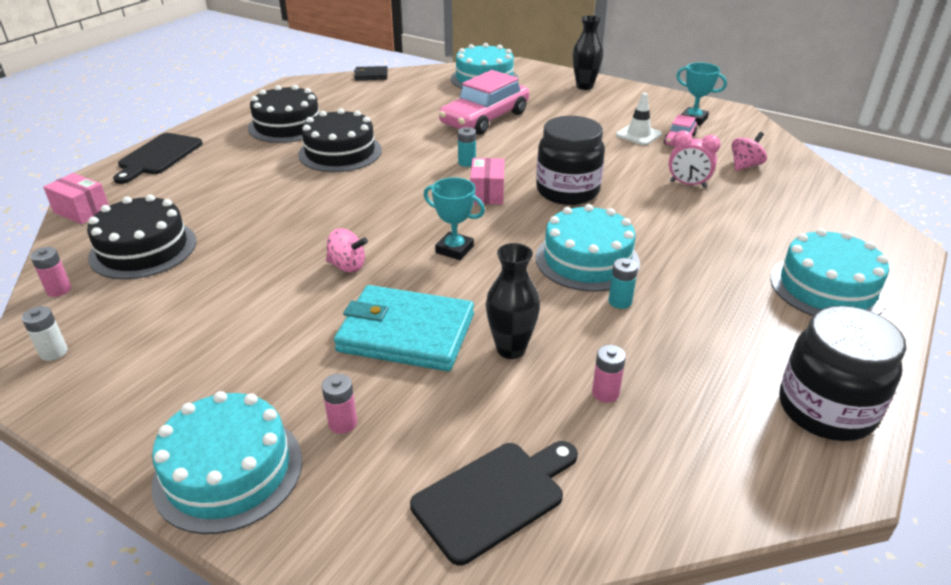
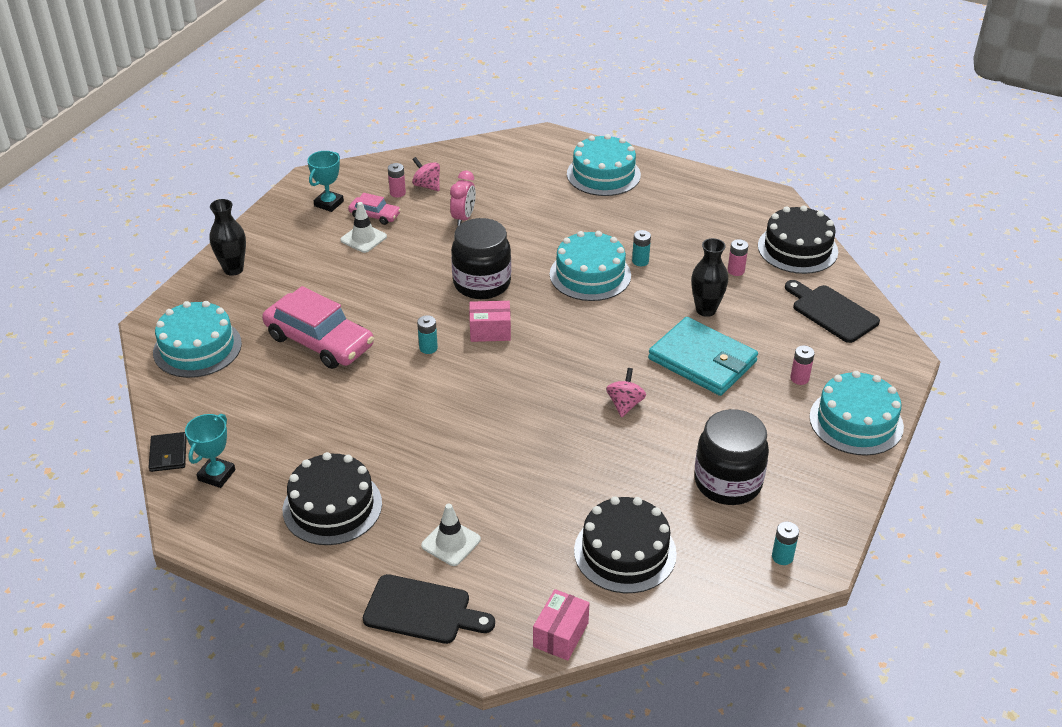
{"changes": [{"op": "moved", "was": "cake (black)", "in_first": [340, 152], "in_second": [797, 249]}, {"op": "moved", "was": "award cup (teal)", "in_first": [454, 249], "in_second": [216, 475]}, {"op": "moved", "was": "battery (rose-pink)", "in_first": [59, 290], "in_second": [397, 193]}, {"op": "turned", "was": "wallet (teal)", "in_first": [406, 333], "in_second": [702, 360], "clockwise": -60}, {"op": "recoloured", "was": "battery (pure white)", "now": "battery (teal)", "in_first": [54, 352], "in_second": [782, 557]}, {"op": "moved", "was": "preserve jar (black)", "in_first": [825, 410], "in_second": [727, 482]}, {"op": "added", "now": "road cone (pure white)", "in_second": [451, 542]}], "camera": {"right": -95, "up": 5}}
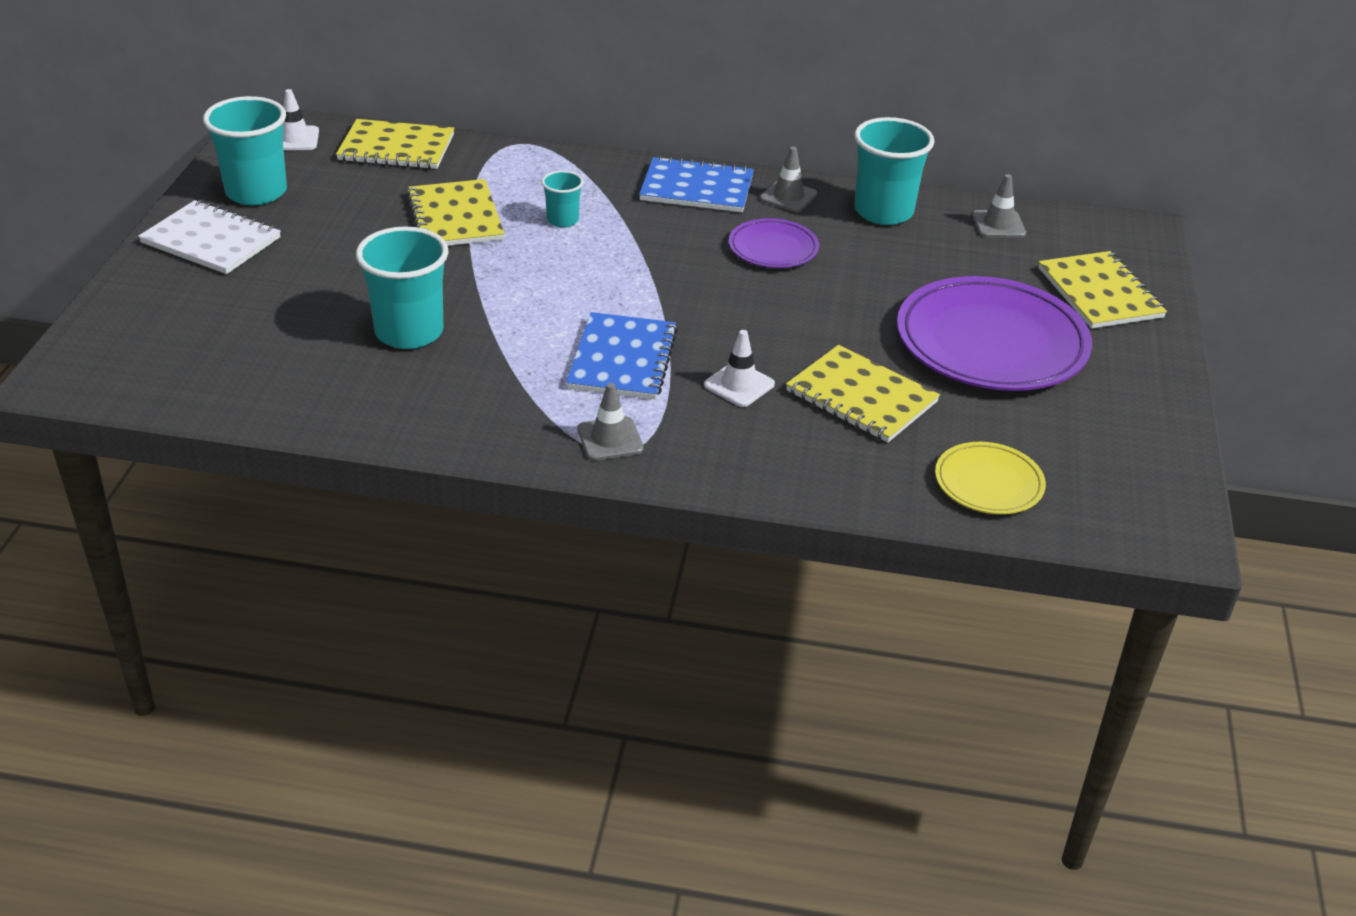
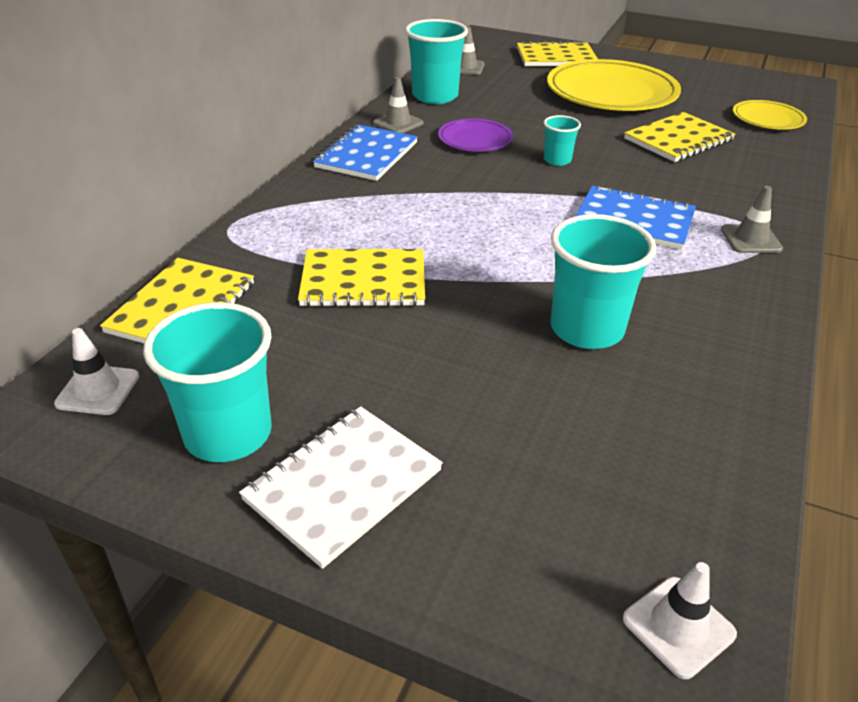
{"changes": [{"op": "moved", "was": "beaker (teal)", "in_first": [562, 220], "in_second": [557, 160]}, {"op": "recoloured", "was": "plate (royal purple)", "now": "plate (golden)", "in_first": [991, 343], "in_second": [611, 93]}, {"op": "moved", "was": "road cone (pure white)", "in_first": [739, 385], "in_second": [678, 626]}], "camera": {"right": -75, "up": 0}}
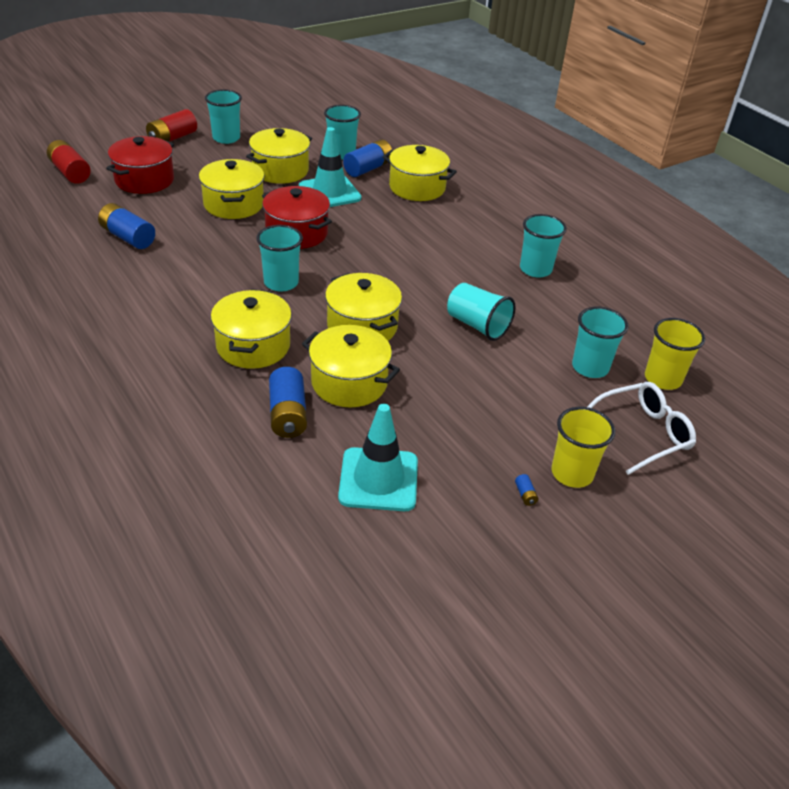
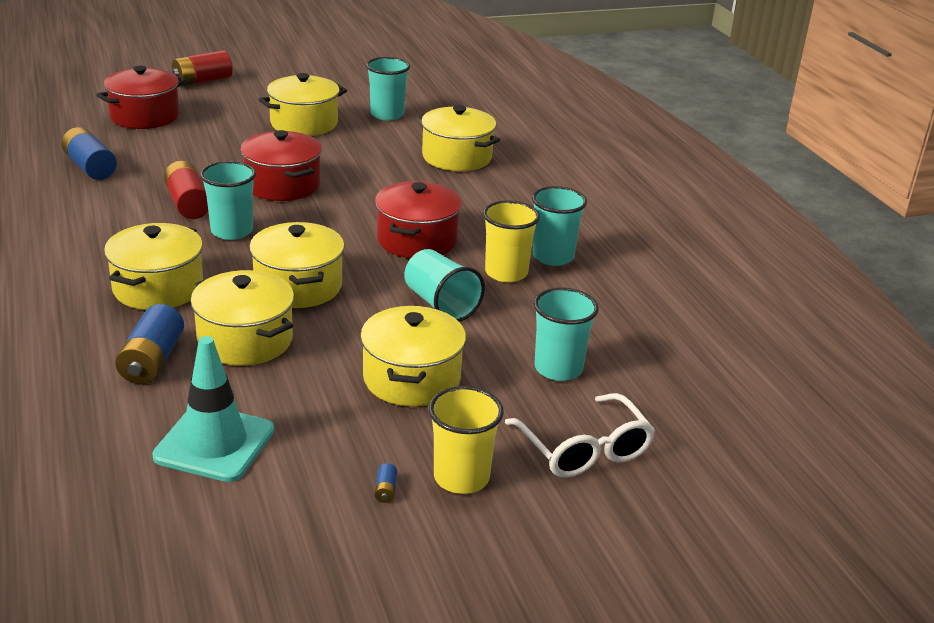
{"changes": [{"op": "removed", "was": "beaker (teal)", "in_first": [226, 138]}, {"op": "removed", "was": "road cone (teal)", "in_first": [329, 192]}, {"op": "removed", "was": "battery (royal blue)", "in_first": [368, 168]}, {"op": "moved", "was": "battery (crimson)", "in_first": [70, 172], "in_second": [188, 204]}, {"op": "moved", "was": "stockpot (golden)", "in_first": [233, 204], "in_second": [411, 379]}, {"op": "moved", "was": "beaker (golden)", "in_first": [662, 379], "in_second": [506, 273]}, {"op": "turned", "was": "eyeglasses (pure white)", "in_first": [643, 433], "in_second": [584, 450], "clockwise": 75}, {"op": "added", "now": "stockpot (crimson)", "in_second": [417, 240]}], "camera": {"right": 15, "up": -10}}
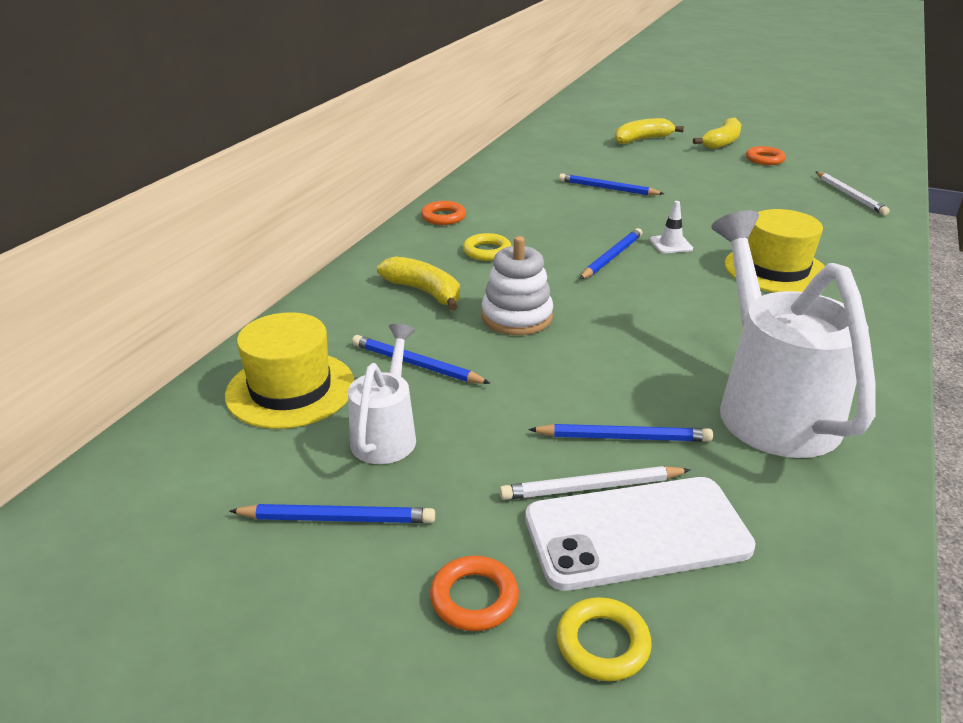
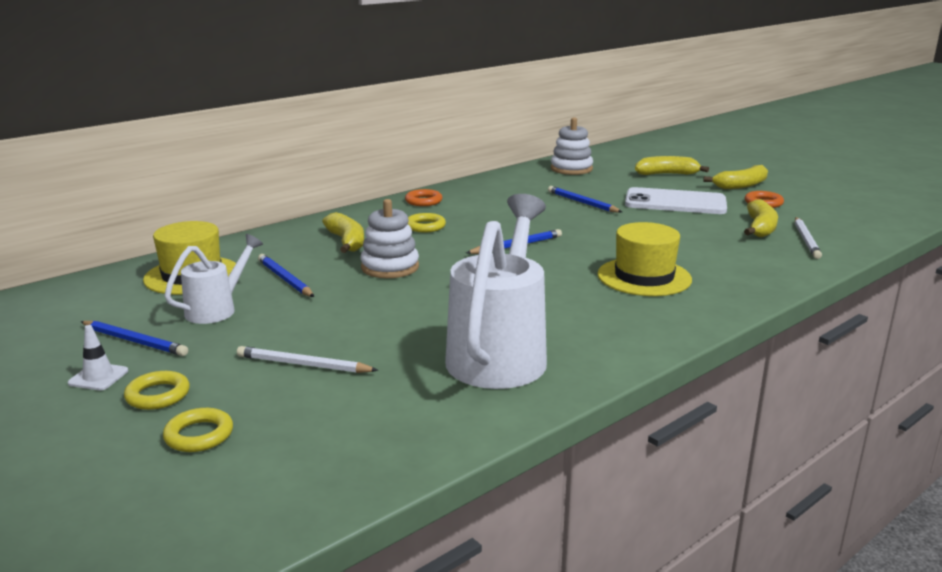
{"changes": [{"op": "moved", "was": "road cone (pure white)", "in_first": [671, 244], "in_second": [98, 377]}, {"op": "removed", "was": "lead pencil (royal blue)", "in_first": [623, 437]}, {"op": "moved", "was": "phone (pure white)", "in_first": [636, 533], "in_second": [675, 202]}, {"op": "recoloured", "was": "torus (bright orange)", "now": "torus (golden)", "in_first": [474, 598], "in_second": [158, 395]}, {"op": "added", "now": "ring stacker (pure white)", "in_second": [571, 169]}, {"op": "added", "now": "toy banana (golden)", "in_second": [760, 228]}], "camera": {"right": 25, "up": -10}}
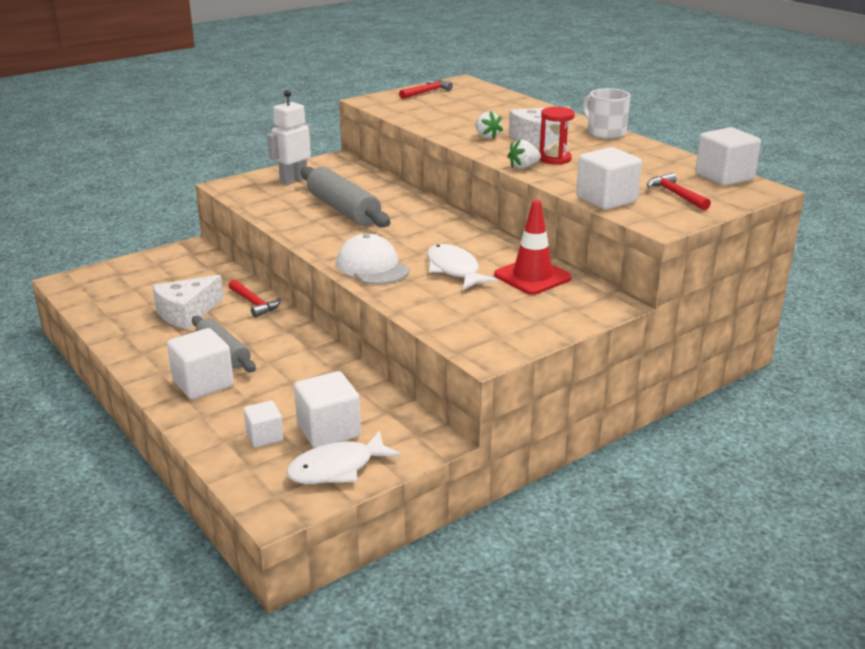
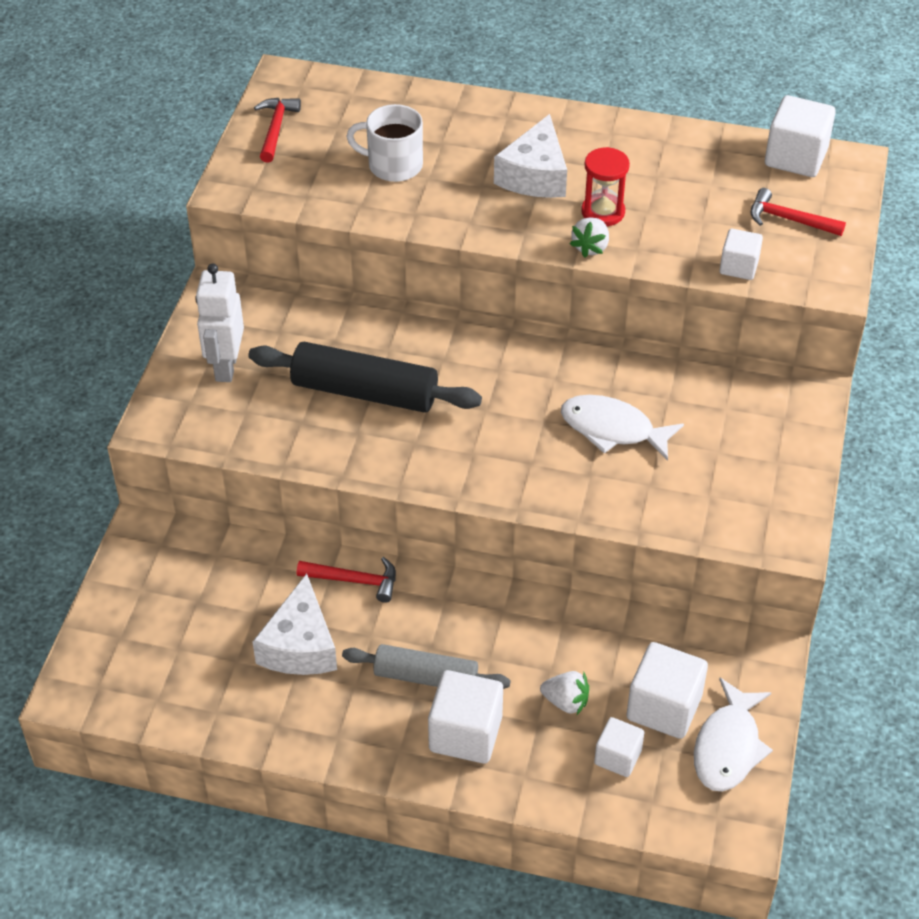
{"changes": [{"op": "moved", "was": "coffee mug (pure white)", "in_first": [605, 132], "in_second": [393, 165]}, {"op": "moved", "was": "toy strawberry (pure white)", "in_first": [486, 136], "in_second": [566, 702]}, {"op": "resized", "was": "solid cube (pure white)", "in_first": [606, 199], "in_second": [739, 267], "ratio": 0.6}, {"op": "recoloured", "was": "rolling pin (gray)", "now": "rolling pin (black)", "in_first": [343, 210], "in_second": [365, 392]}, {"op": "removed", "was": "road cone (crimson)", "in_first": [532, 277]}, {"op": "removed", "was": "cap (pure white)", "in_first": [372, 267]}], "camera": {"right": -40, "up": 20}}
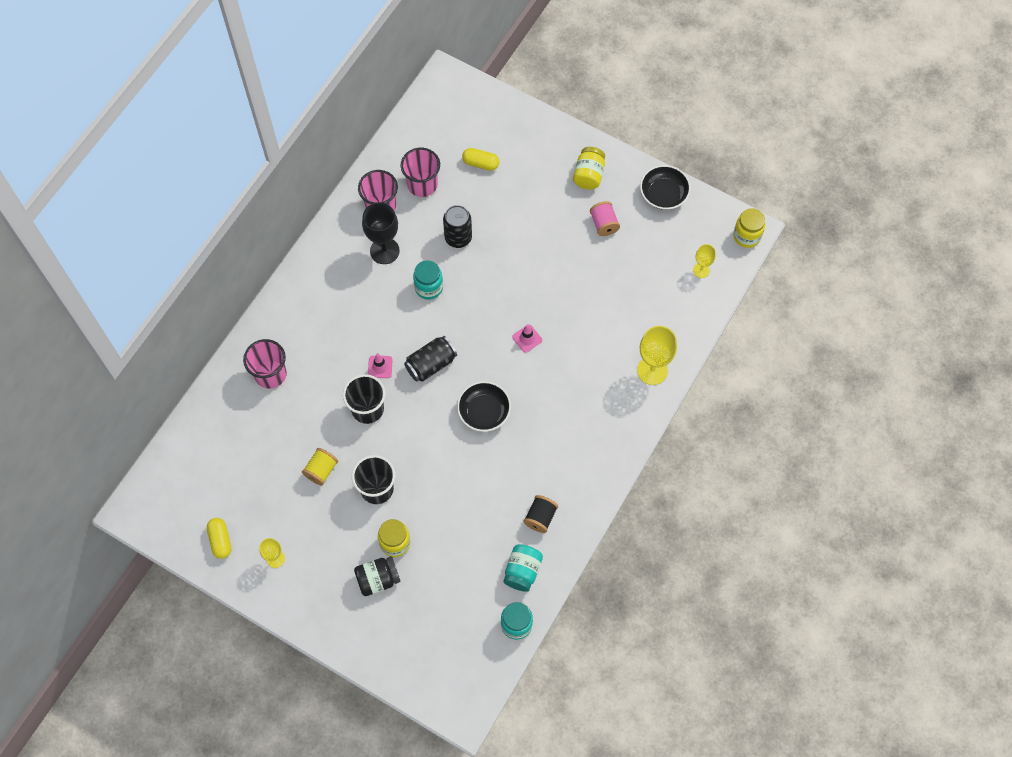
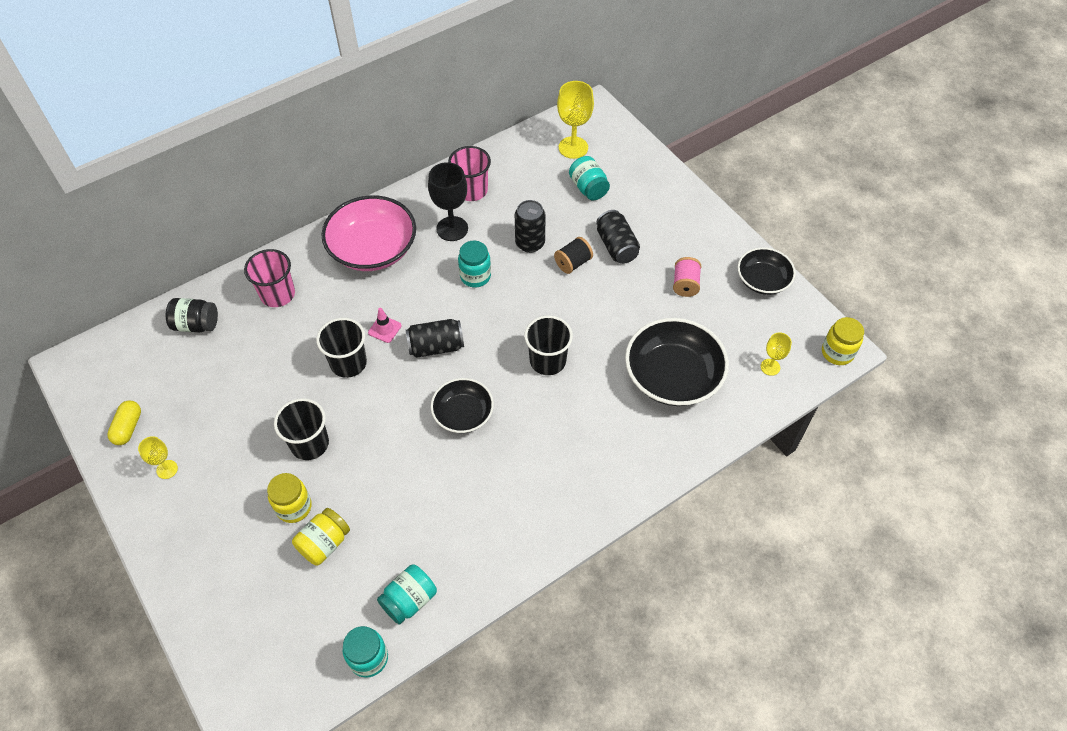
{"changes": [{"op": "moved", "was": "preserve jar (golden)", "in_first": [588, 175], "in_second": [324, 543]}, {"op": "removed", "was": "beaker (rose-pink)", "in_first": [422, 184]}, {"op": "replaced", "was": "capsule (golden)", "now": "preserve jar (teal)", "in_first": [480, 163], "in_second": [588, 188]}, {"op": "replaced", "was": "road cone (rose-pink)", "now": "beaker (black)", "in_first": [527, 338], "in_second": [547, 361]}, {"op": "moved", "was": "chalice (golden)", "in_first": [652, 370], "in_second": [573, 147]}, {"op": "removed", "was": "reel of thread (golden)", "in_first": [321, 470]}, {"op": "moved", "was": "reel of thread (black)", "in_first": [540, 517], "in_second": [573, 263]}, {"op": "moved", "was": "preserve jar (black)", "in_first": [378, 579], "in_second": [196, 324]}, {"op": "added", "now": "bowl (rose-pink)", "in_second": [373, 249]}, {"op": "added", "now": "tin (black)", "in_second": [616, 246]}, {"op": "added", "now": "bowl (black)", "in_second": [672, 376]}], "camera": {"right": 25, "up": -10}}
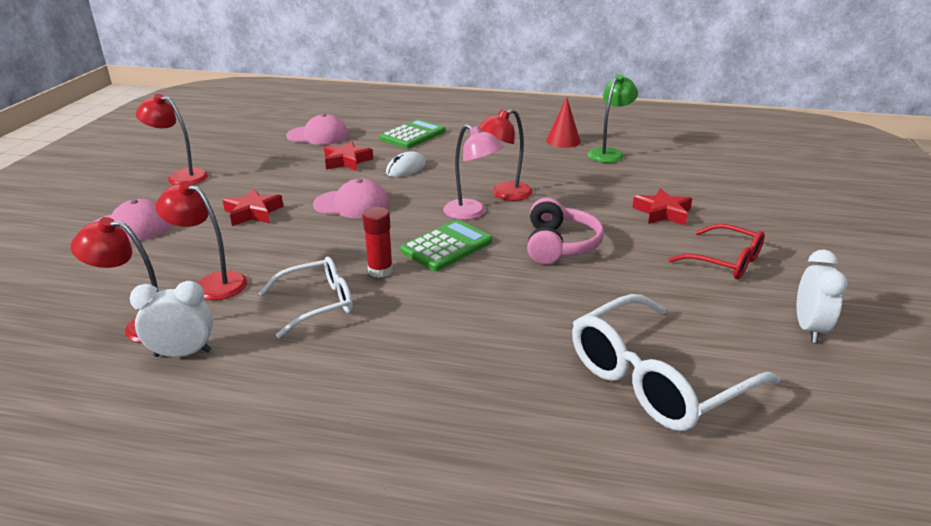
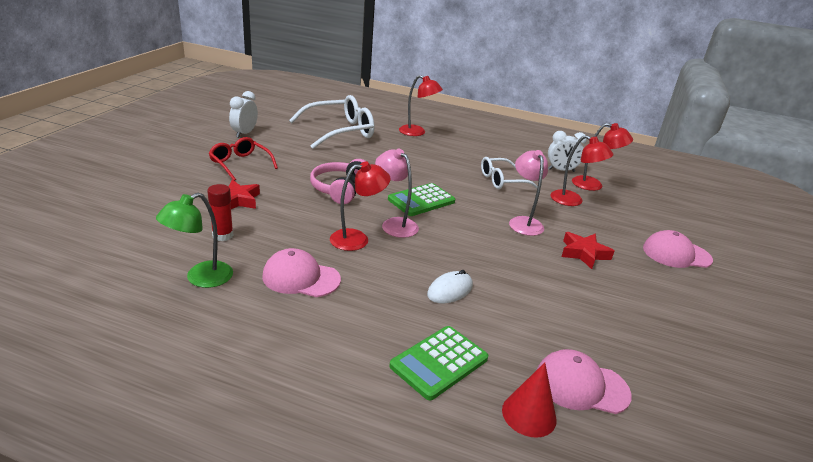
{"changes": [{"op": "moved", "was": "lamp (crimson)", "in_first": [180, 177], "in_second": [417, 132]}, {"op": "moved", "was": "cone shape (crimson)", "in_first": [563, 141], "in_second": [529, 414]}, {"op": "removed", "was": "star shape (crimson)", "in_first": [347, 161]}, {"op": "moved", "was": "cap (rose-pink)", "in_first": [352, 204], "in_second": [301, 278]}, {"op": "moved", "was": "stick of glue (crimson)", "in_first": [380, 271], "in_second": [223, 235]}, {"op": "added", "now": "lamp (rose-pink)", "in_second": [523, 222]}], "camera": {"right": -175, "up": 0}}
